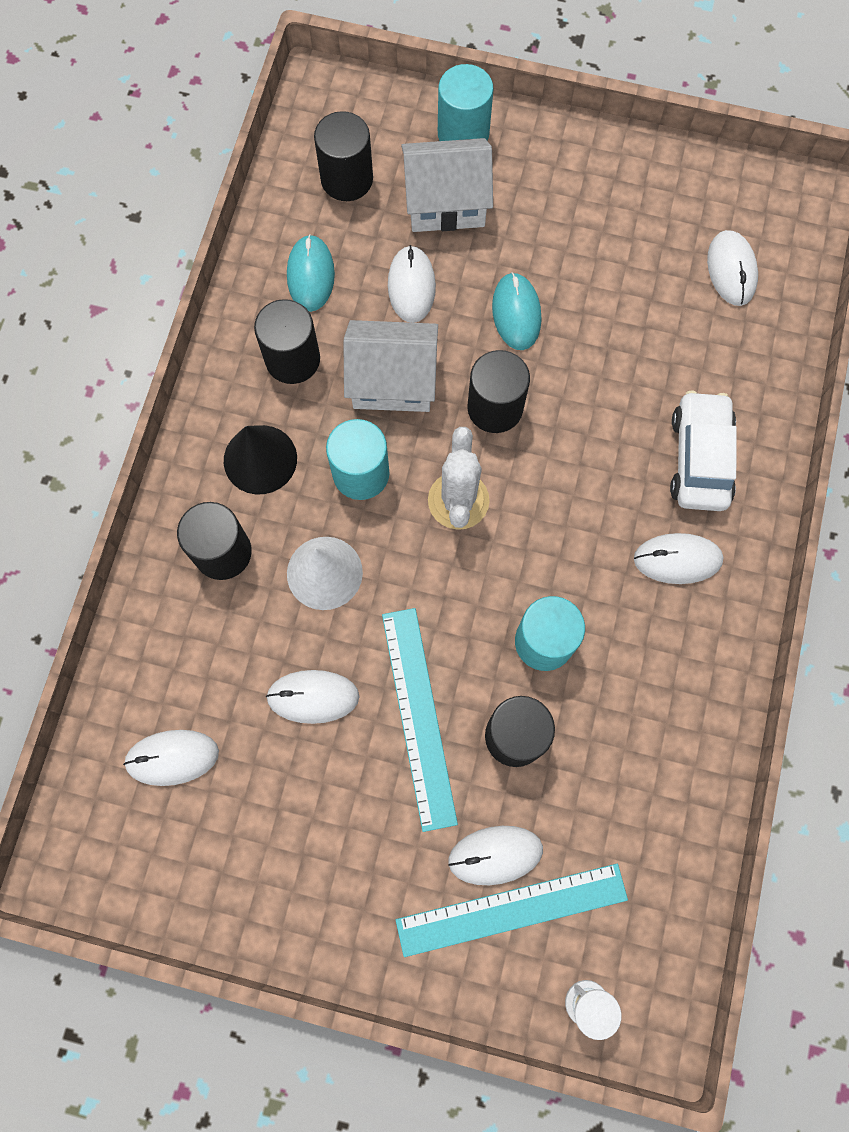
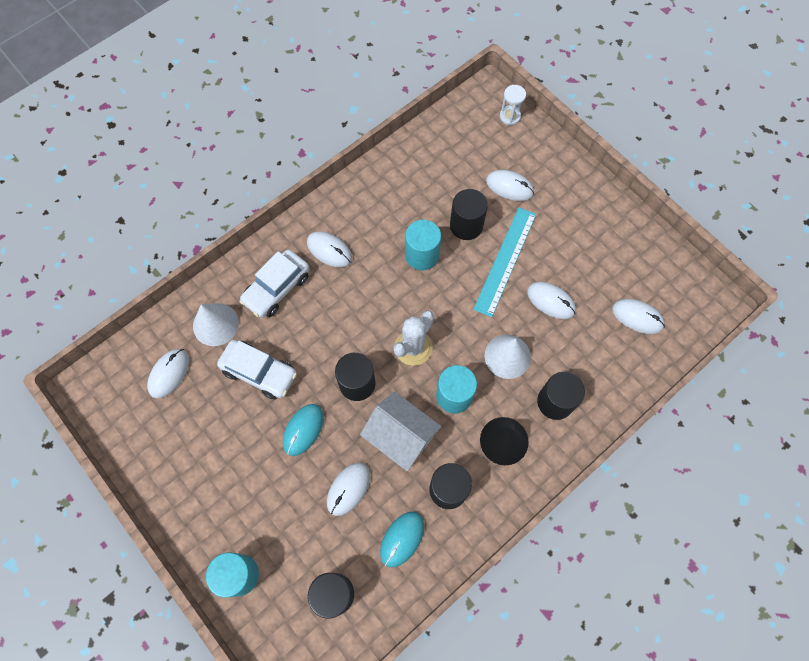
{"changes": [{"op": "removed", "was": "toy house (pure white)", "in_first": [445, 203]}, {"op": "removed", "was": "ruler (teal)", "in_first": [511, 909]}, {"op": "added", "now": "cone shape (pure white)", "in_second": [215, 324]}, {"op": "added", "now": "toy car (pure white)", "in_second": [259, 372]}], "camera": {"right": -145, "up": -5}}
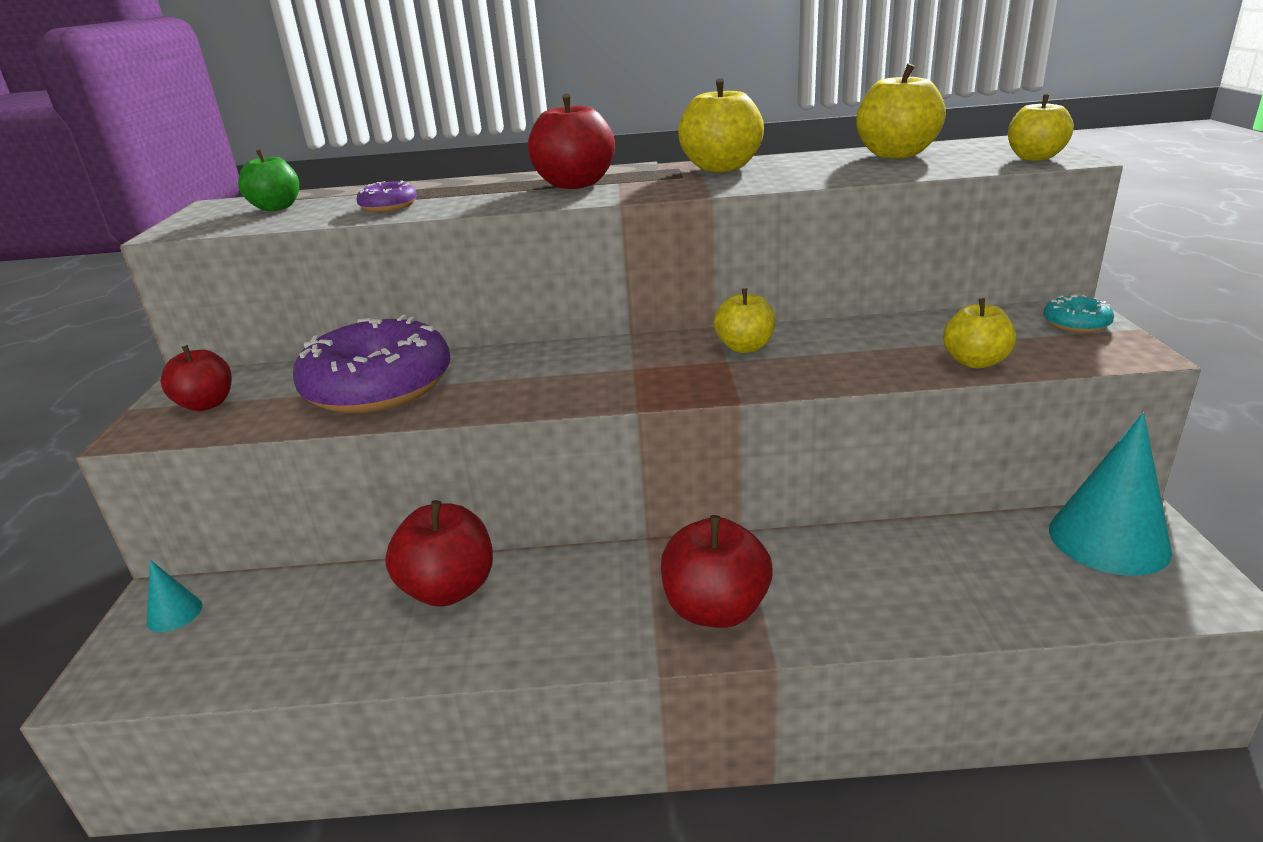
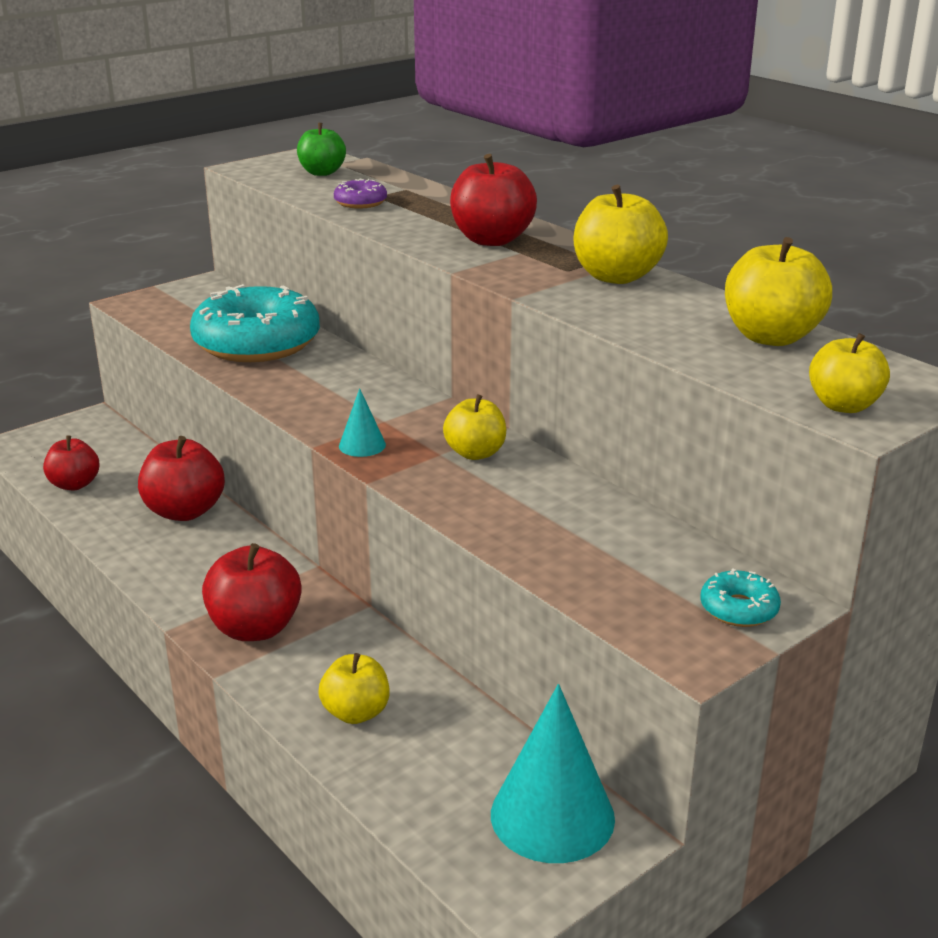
{"changes": [{"op": "moved", "was": "apple (golden)", "in_first": [975, 362], "in_second": [356, 713]}, {"op": "recoloured", "was": "donut (royal purple)", "now": "donut (teal)", "in_first": [378, 386], "in_second": [257, 343]}, {"op": "moved", "was": "apple (crimson)", "in_first": [207, 404], "in_second": [74, 484]}, {"op": "moved", "was": "cone shape (teal)", "in_first": [174, 613], "in_second": [362, 445]}], "camera": {"right": 50, "up": 0}}
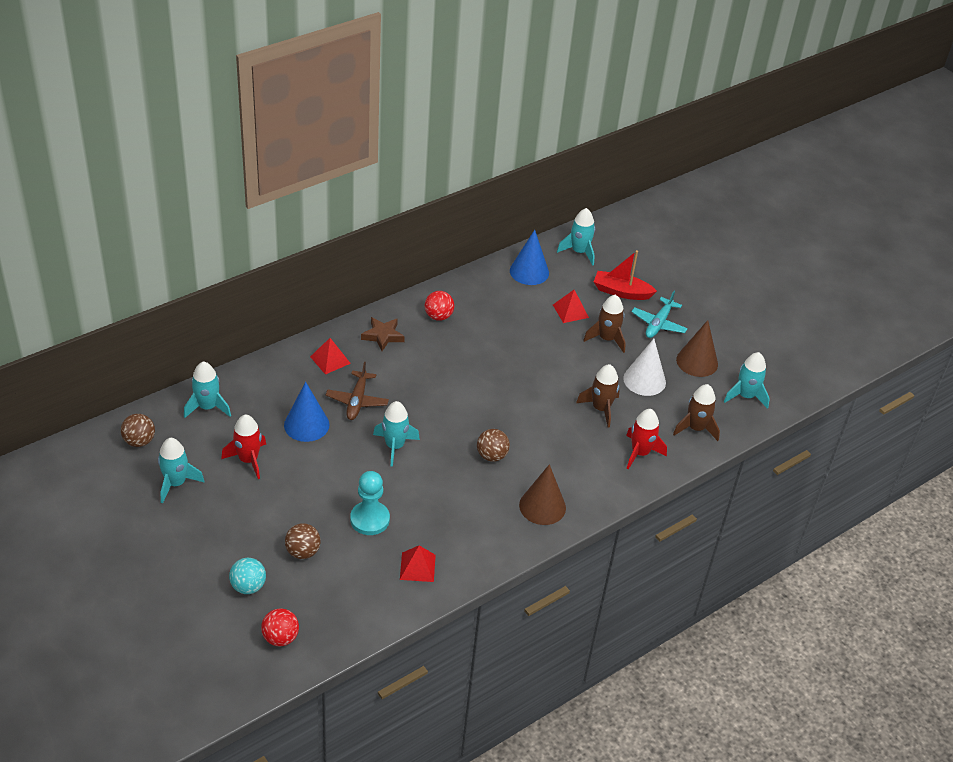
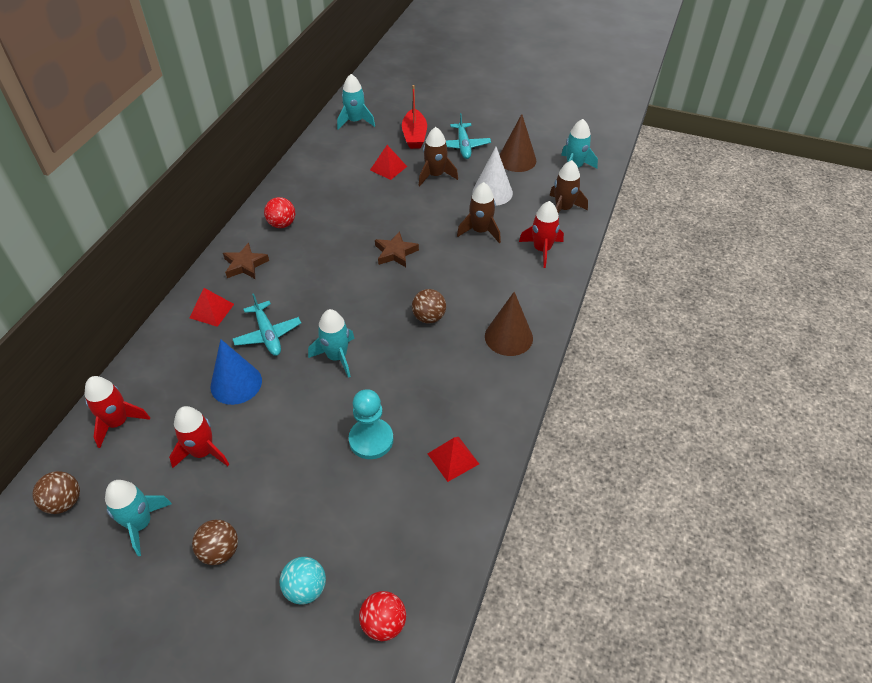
{"changes": [{"op": "removed", "was": "cone shape (royal blue)", "in_first": [529, 271]}, {"op": "turned", "was": "sailboat (crimson)", "in_first": [621, 292], "in_second": [414, 136], "clockwise": -75}, {"op": "recoloured", "was": "spaceship (teal)", "now": "spaceship (crimson)", "in_first": [207, 407], "in_second": [118, 423]}, {"op": "recoloured", "was": "plane (brown)", "now": "plane (teal)", "in_first": [357, 401], "in_second": [268, 334]}, {"op": "moved", "was": "sphere (brown)", "in_first": [303, 552], "in_second": [220, 551]}, {"op": "added", "now": "star shape (brown)", "in_second": [395, 253]}], "camera": {"right": -30, "up": 5}}
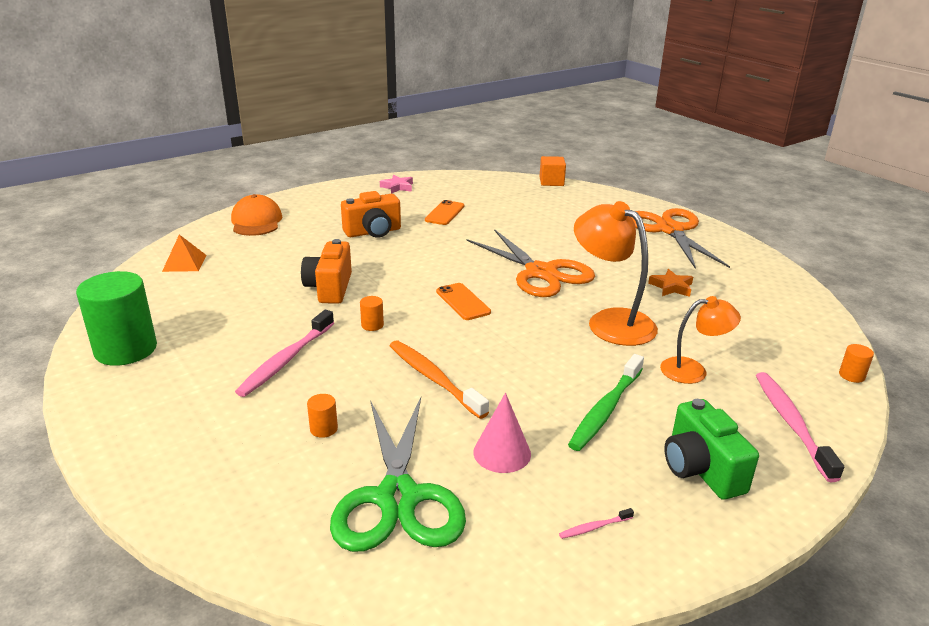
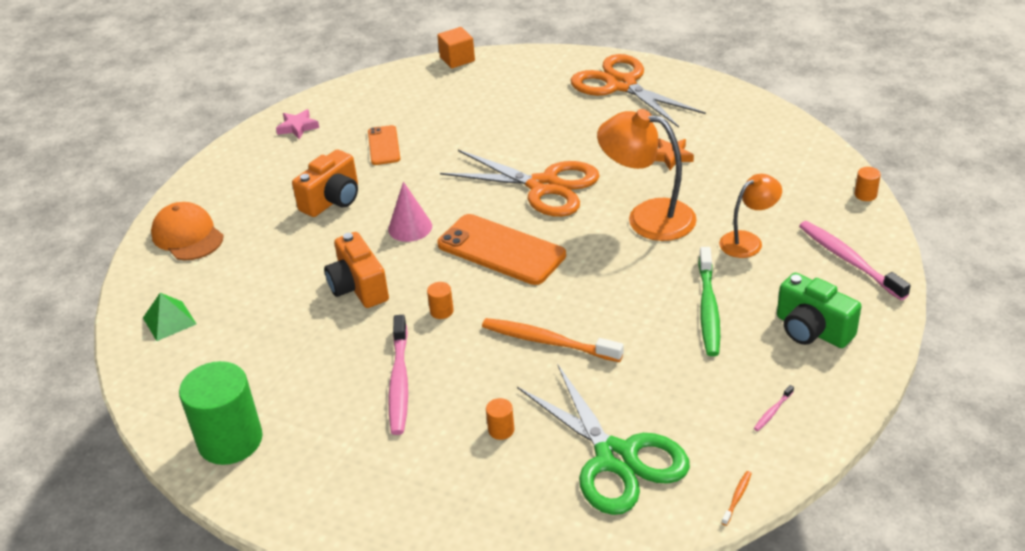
{"changes": [{"op": "recoloured", "was": "pyramid (bright orange)", "now": "pyramid (emerald)", "in_first": [184, 263], "in_second": [169, 321]}, {"op": "resized", "was": "phone (bright orange)", "in_first": [463, 302], "in_second": [501, 250], "ratio": 1.78}, {"op": "moved", "was": "cone shape (rose-pink)", "in_first": [502, 453], "in_second": [410, 227]}, {"op": "added", "now": "toothbrush (bright orange)", "in_second": [737, 497]}], "camera": {"right": -25, "up": 10}}
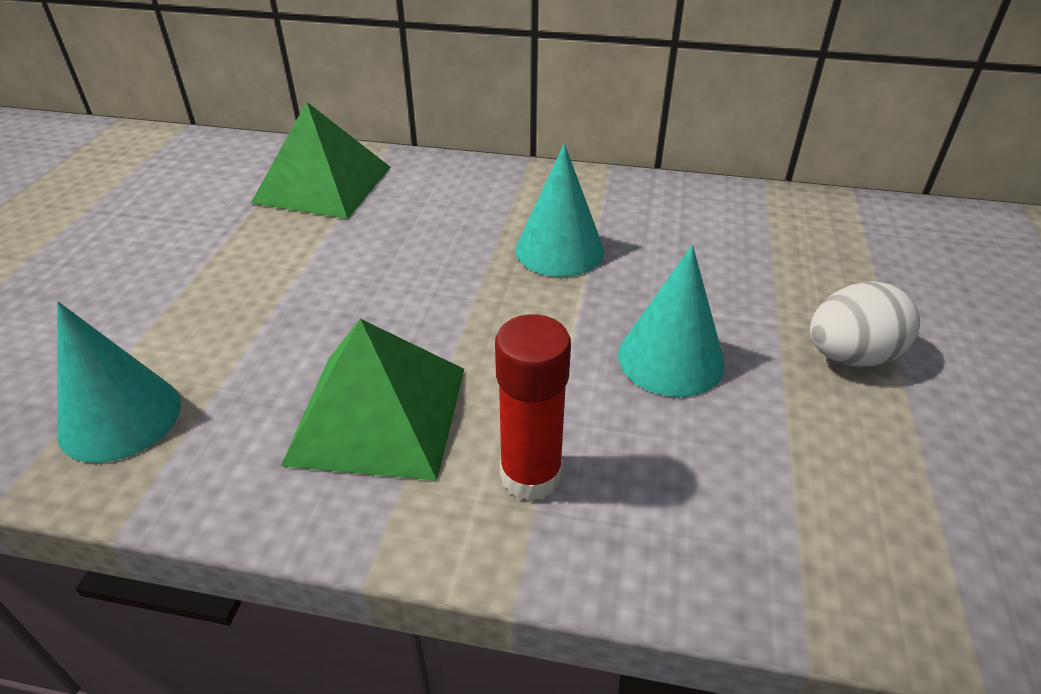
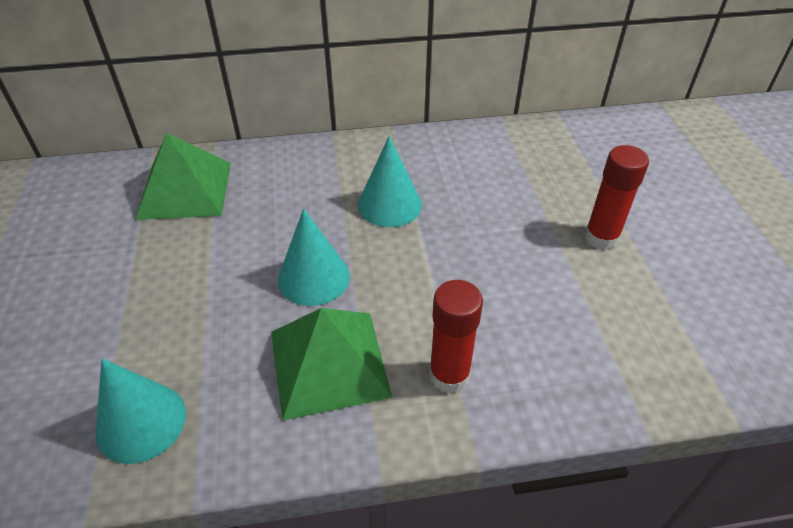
{"changes": [{"op": "moved", "was": "cone shape (teal)", "in_first": [670, 358], "in_second": [313, 277]}, {"op": "replaced", "was": "egg shape (pure white)", "now": "stick of glue (crimson)", "in_first": [850, 356], "in_second": [601, 238]}], "camera": {"right": -20, "up": 5}}
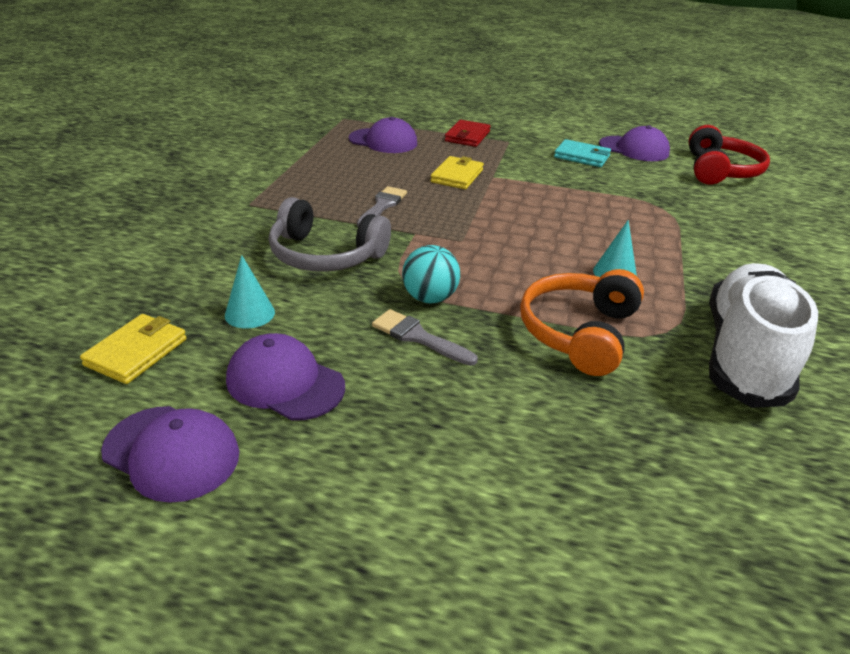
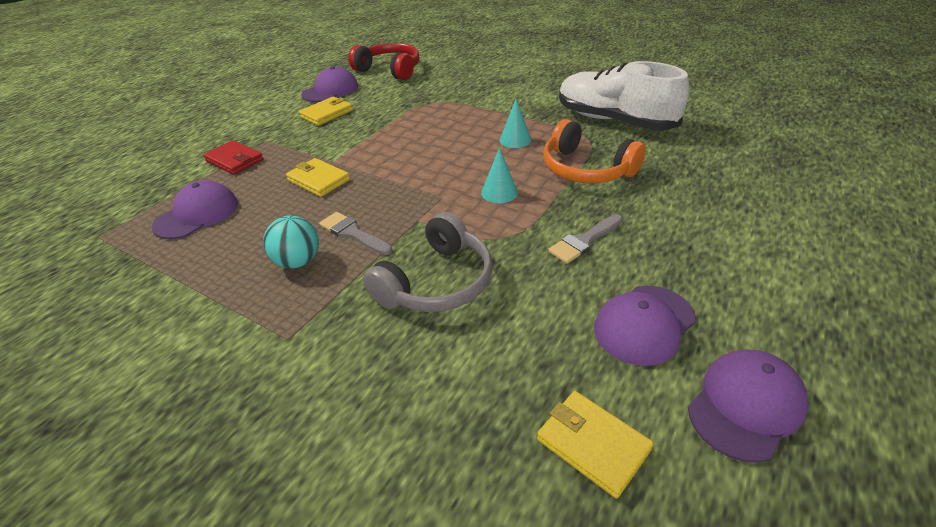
{"changes": [{"op": "recoloured", "was": "wallet (teal)", "now": "wallet (golden)", "in_first": [582, 156], "in_second": [326, 114]}, {"op": "moved", "was": "sphere (teal)", "in_first": [429, 298], "in_second": [298, 261]}, {"op": "moved", "was": "cone shape (teal)", "in_first": [250, 313], "in_second": [499, 192]}], "camera": {"right": -70, "up": 5}}
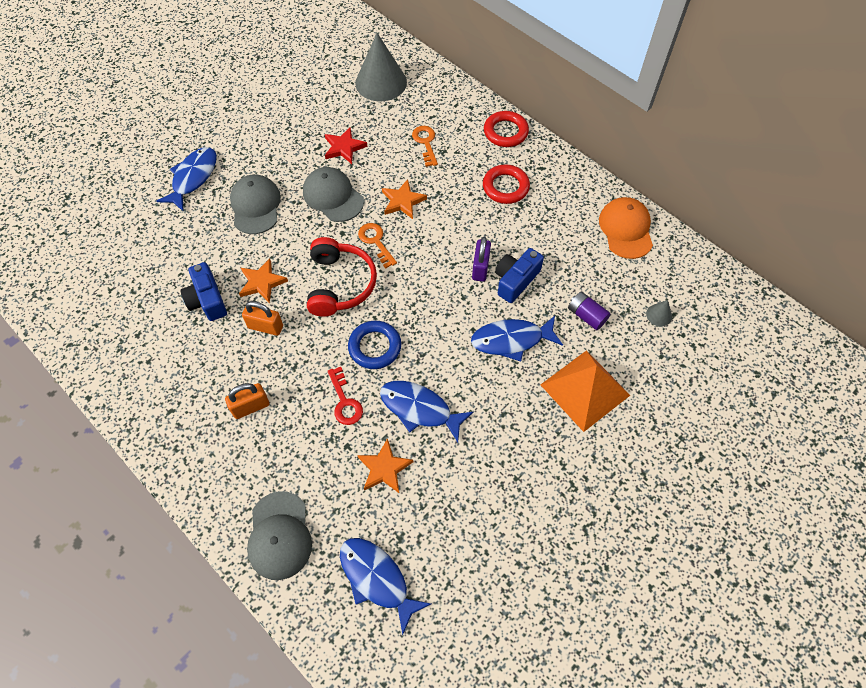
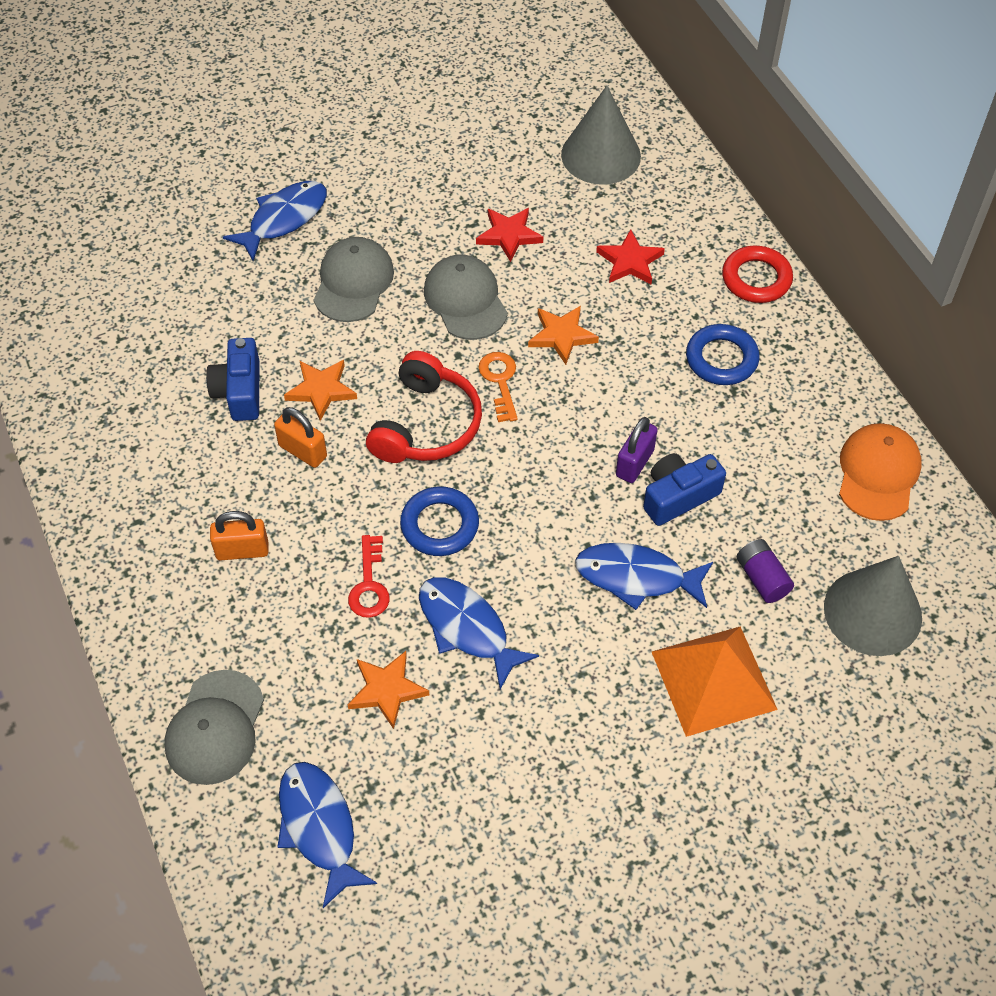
{"changes": [{"op": "replaced", "was": "door key (bright orange)", "now": "star shape (crimson)", "in_first": [425, 143], "in_second": [630, 261]}, {"op": "recoloured", "was": "torus (crimson)", "now": "torus (royal blue)", "in_first": [505, 187], "in_second": [721, 359]}, {"op": "resized", "was": "cone shape (gray)", "in_first": [659, 315], "in_second": [872, 612], "ratio": 2.42}], "camera": {"right": 20, "up": -5}}
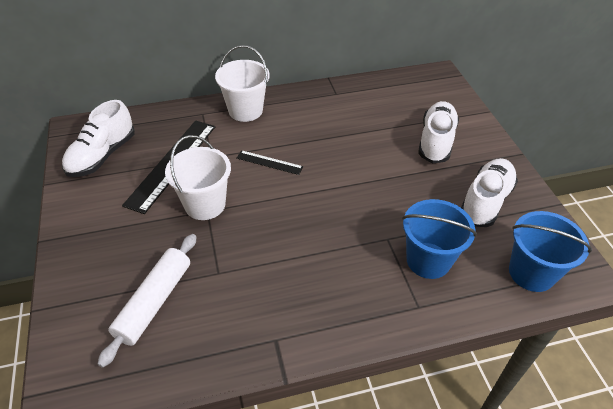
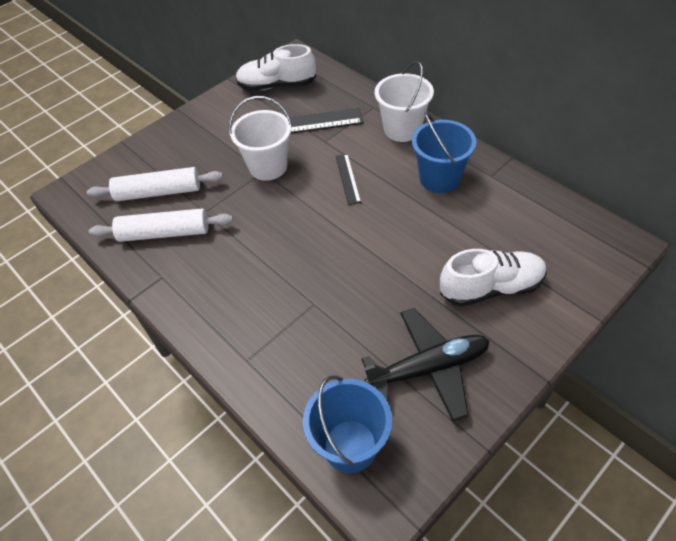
{"changes": [{"op": "replaced", "was": "lace-up shoe (pure white)", "now": "plane (black)", "in_first": [485, 201], "in_second": [429, 368]}, {"op": "moved", "was": "pail (royal blue)", "in_first": [428, 260], "in_second": [439, 178]}, {"op": "added", "now": "rolling pin (pure white)", "in_second": [164, 233]}], "camera": {"right": 65, "up": 5}}
